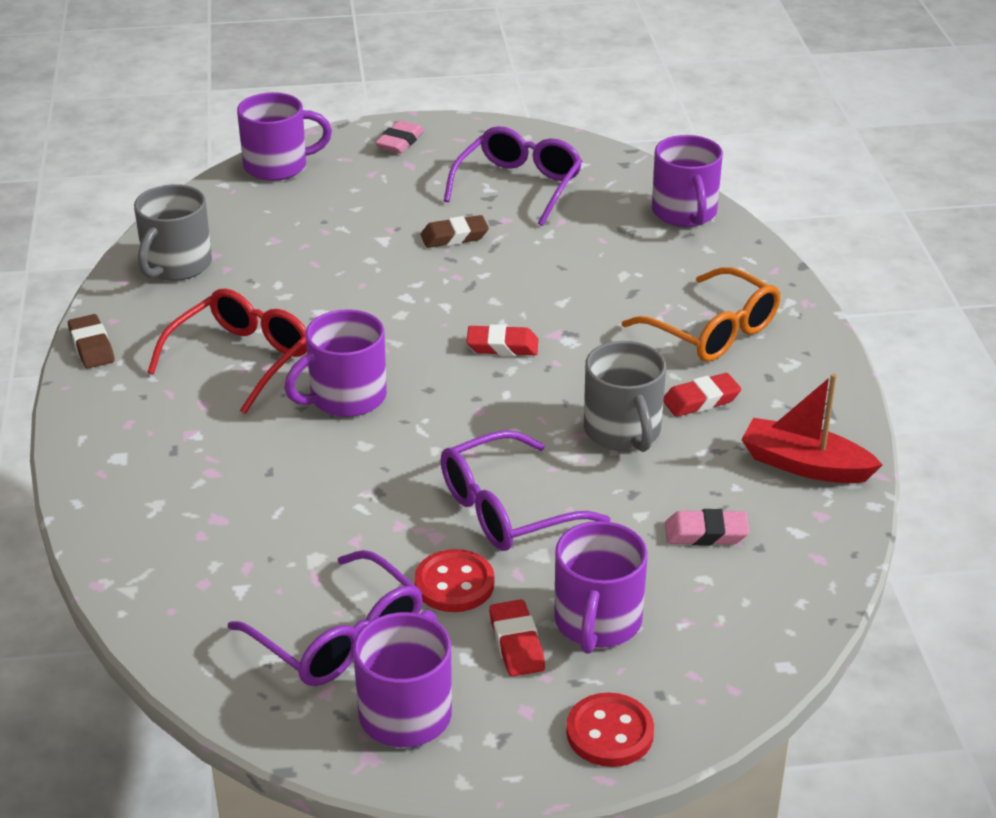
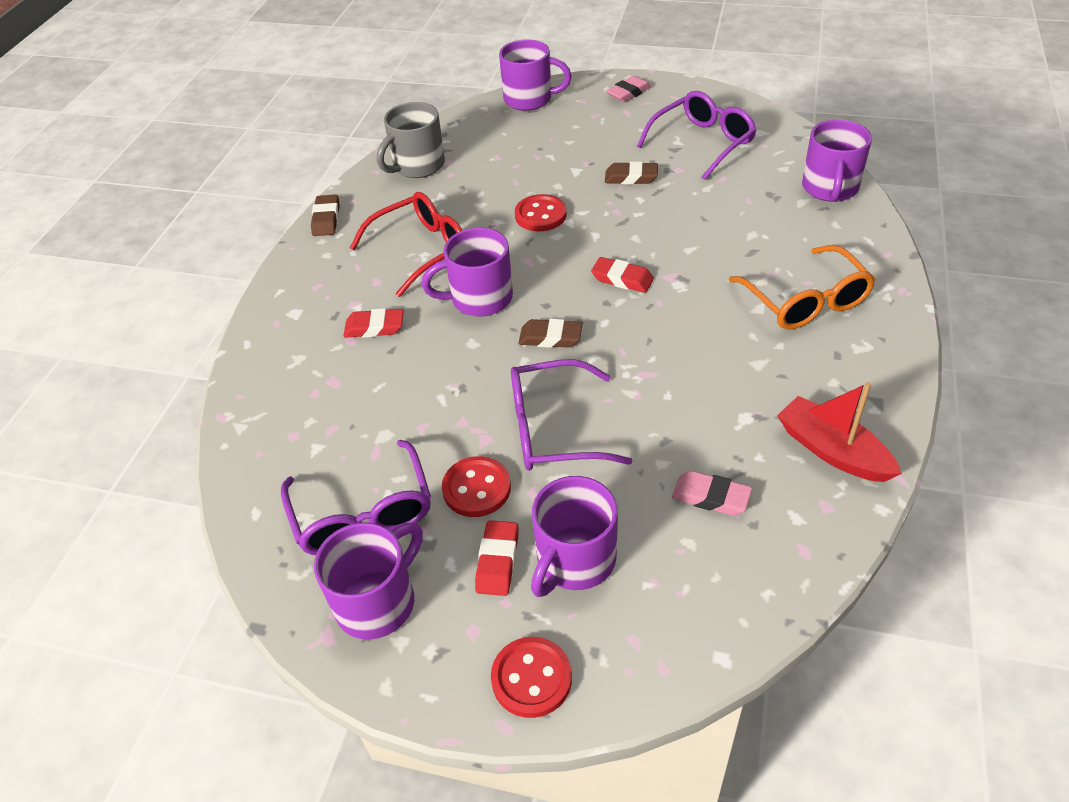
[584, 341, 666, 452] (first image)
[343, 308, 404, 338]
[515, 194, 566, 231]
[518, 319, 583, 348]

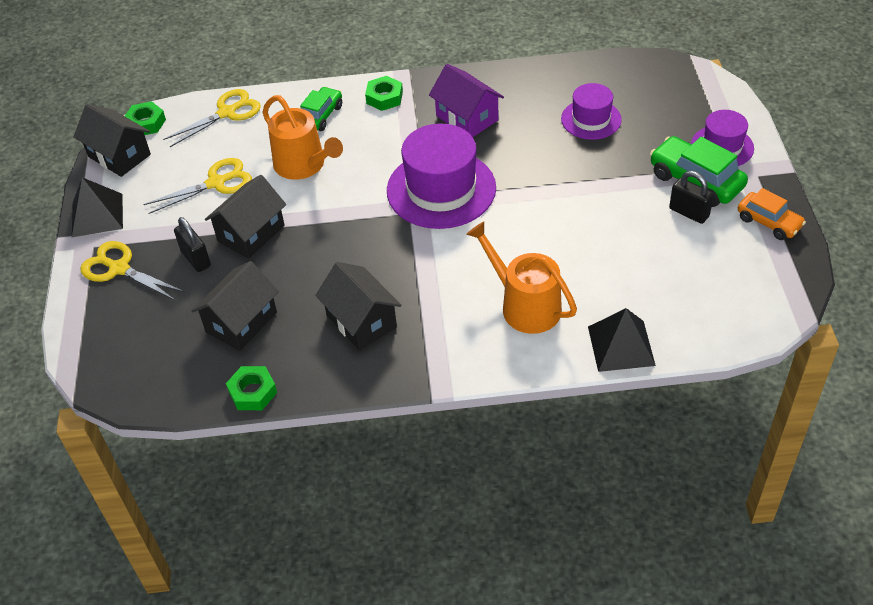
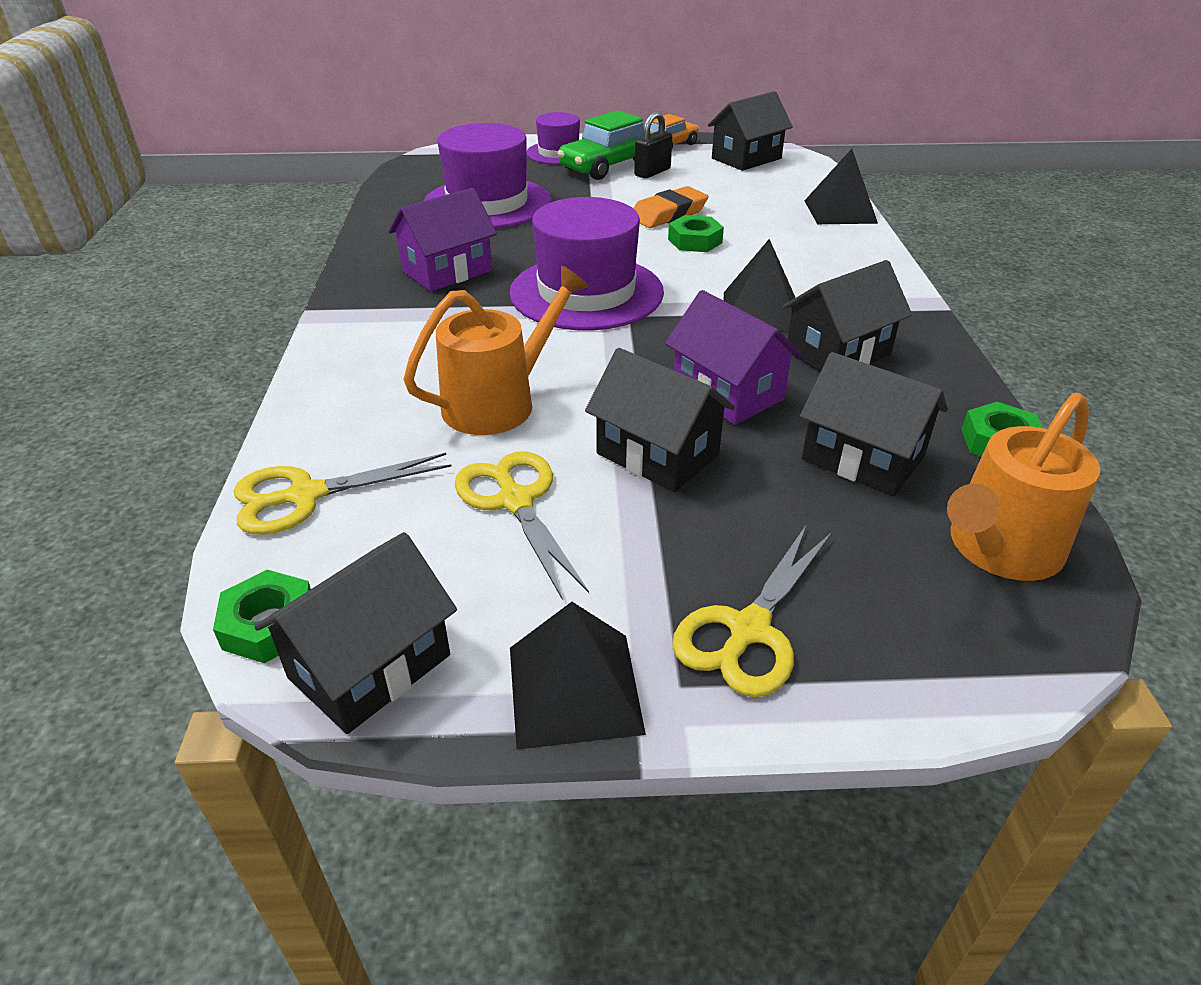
[234, 453, 452, 535]
[174, 217, 211, 272] (first image)
[300, 87, 342, 131] (first image)
[668, 215, 724, 252]
[947, 393, 1100, 581]
[424, 123, 552, 229]
[633, 186, 708, 228]
[665, 290, 802, 425]
[708, 91, 793, 171]
[723, 239, 795, 331]

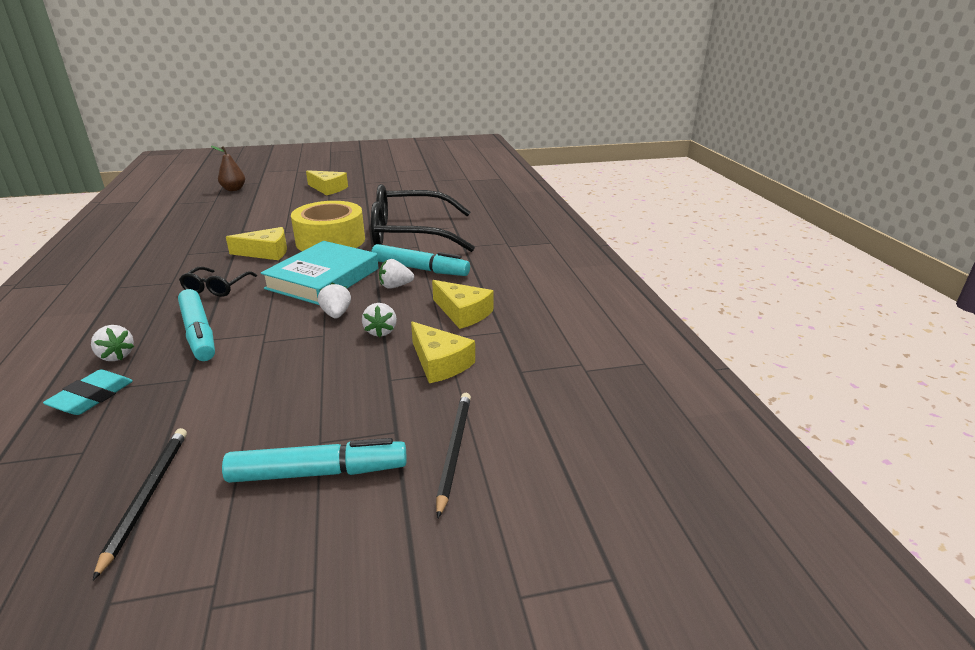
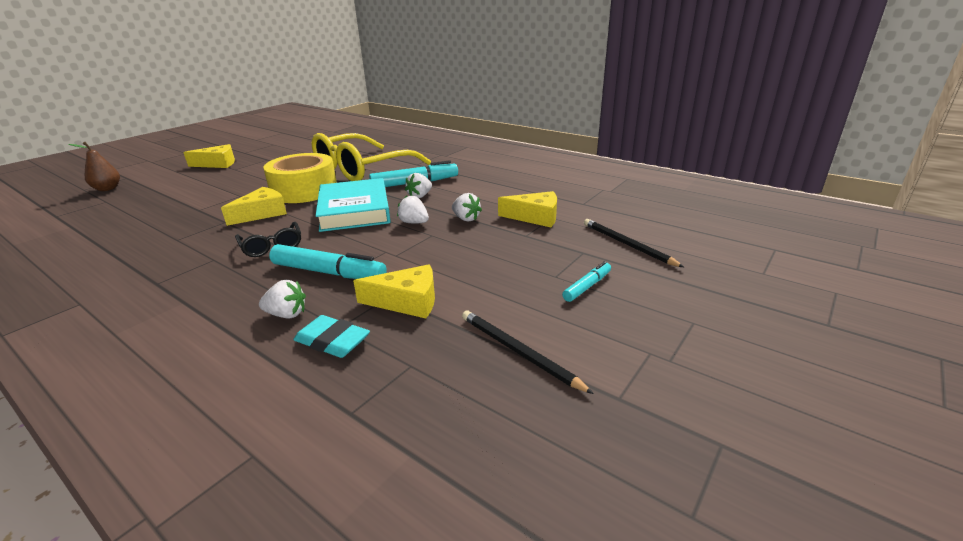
[293, 315, 370, 358]
[562, 261, 611, 302]
[312, 133, 431, 181]
[353, 264, 435, 318]

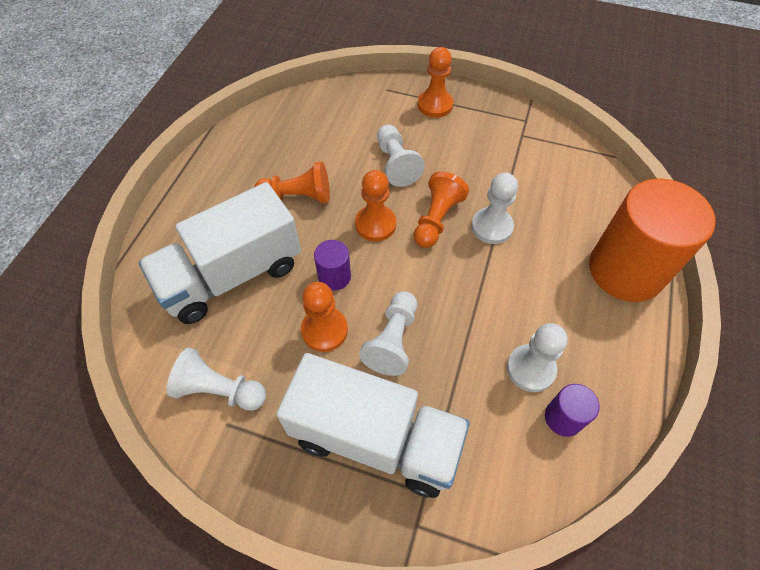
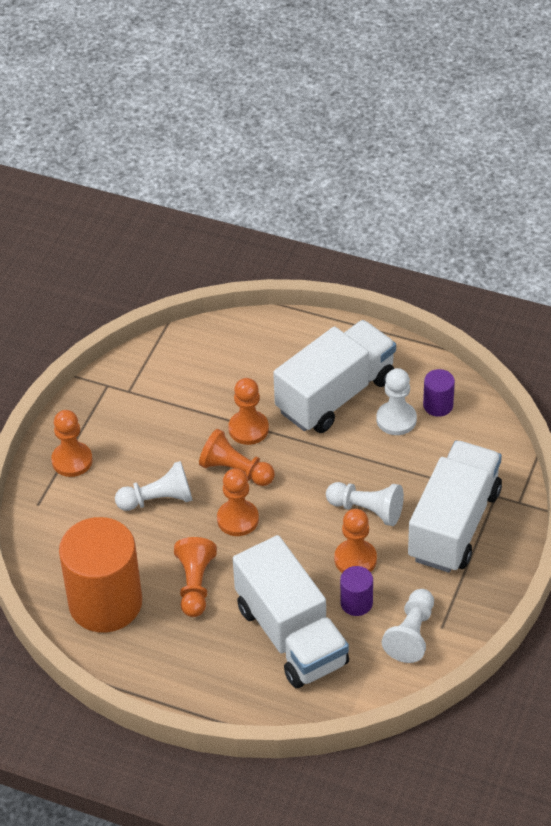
[340, 566, 373, 616]
[228, 378, 269, 445]
[59, 517, 142, 633]
[273, 320, 396, 433]

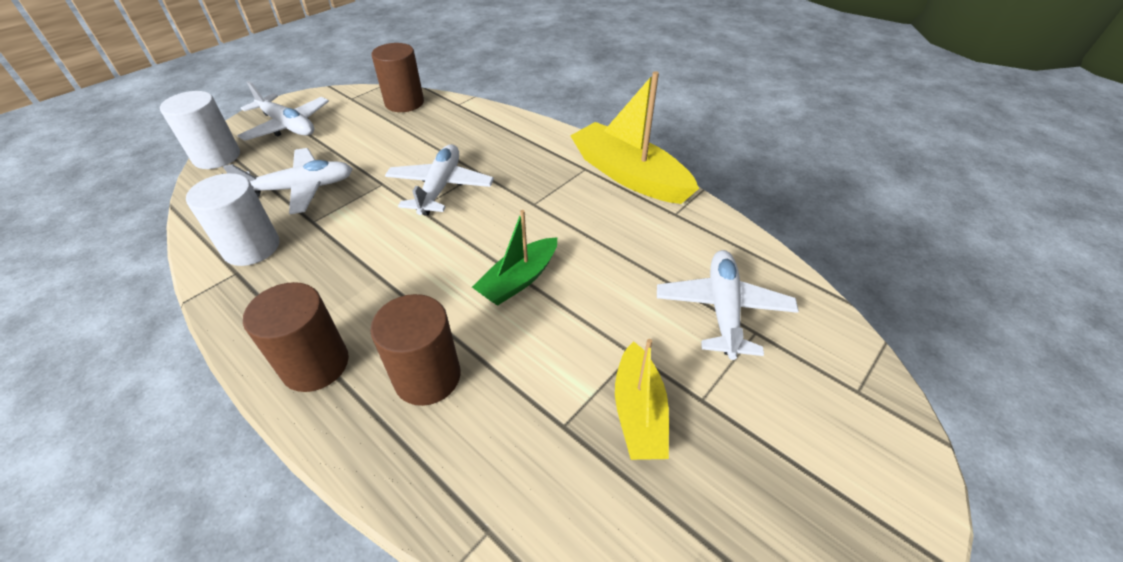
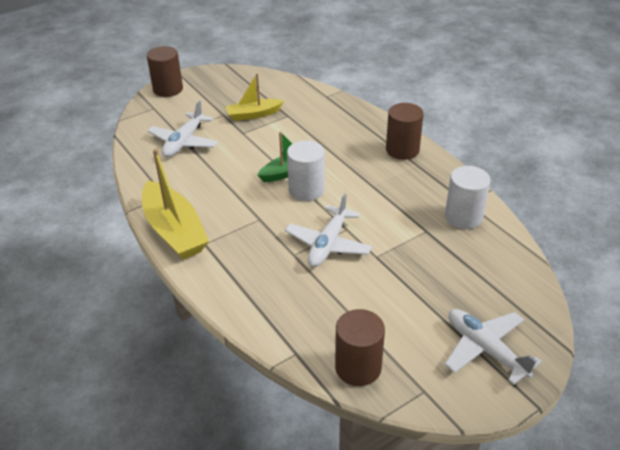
[287, 140, 324, 201]
[223, 148, 352, 214] (first image)
[147, 46, 183, 97]
[225, 73, 284, 121]

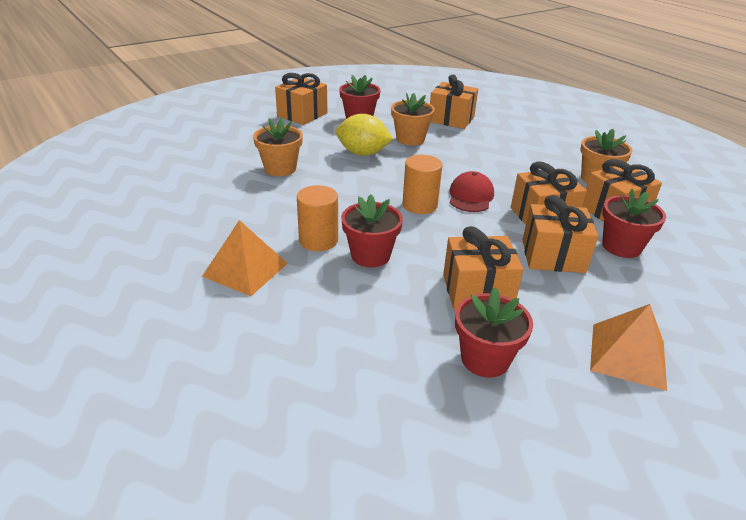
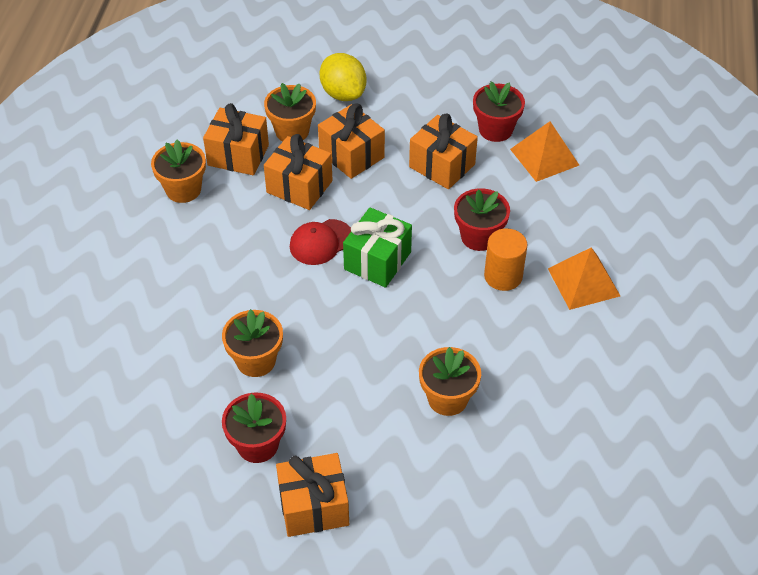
[319, 53, 367, 101]
[343, 207, 412, 288]
[430, 75, 478, 129] (first image)
[510, 121, 579, 182]
[264, 83, 316, 141]

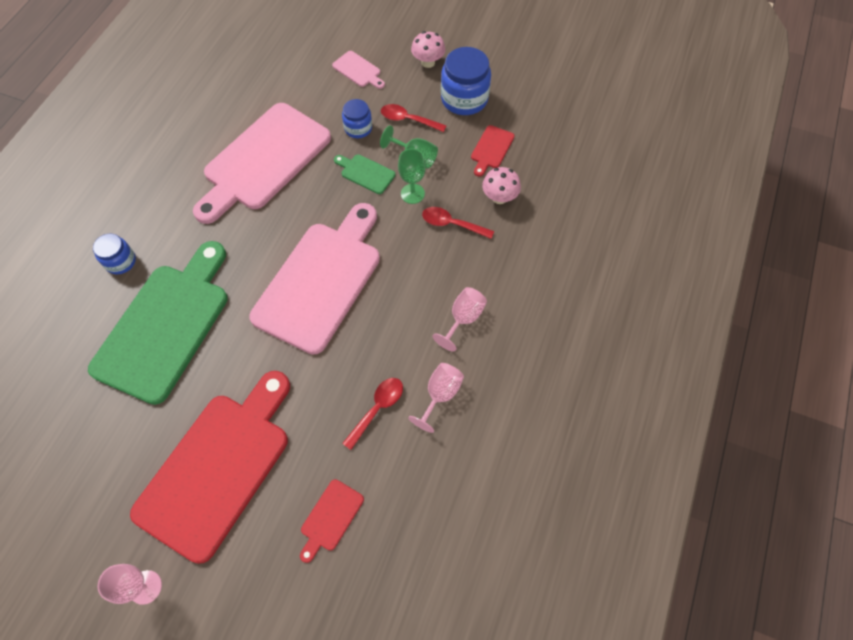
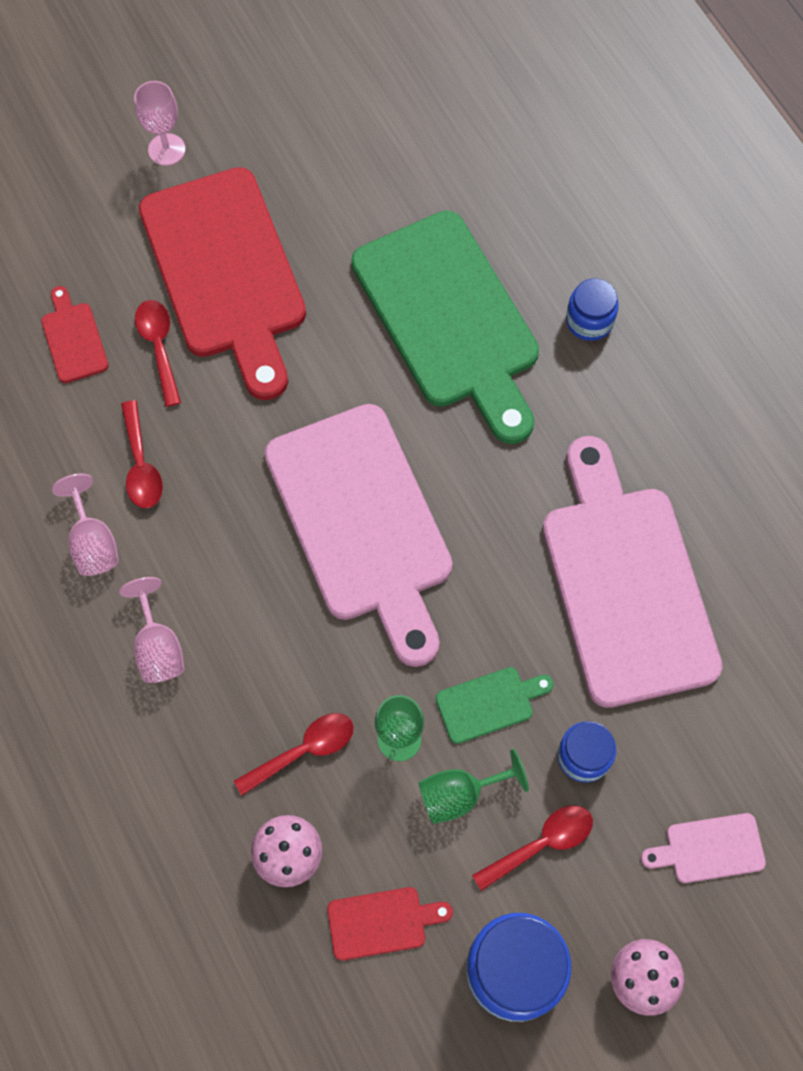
[327, 887, 453, 961]
[135, 300, 181, 407]

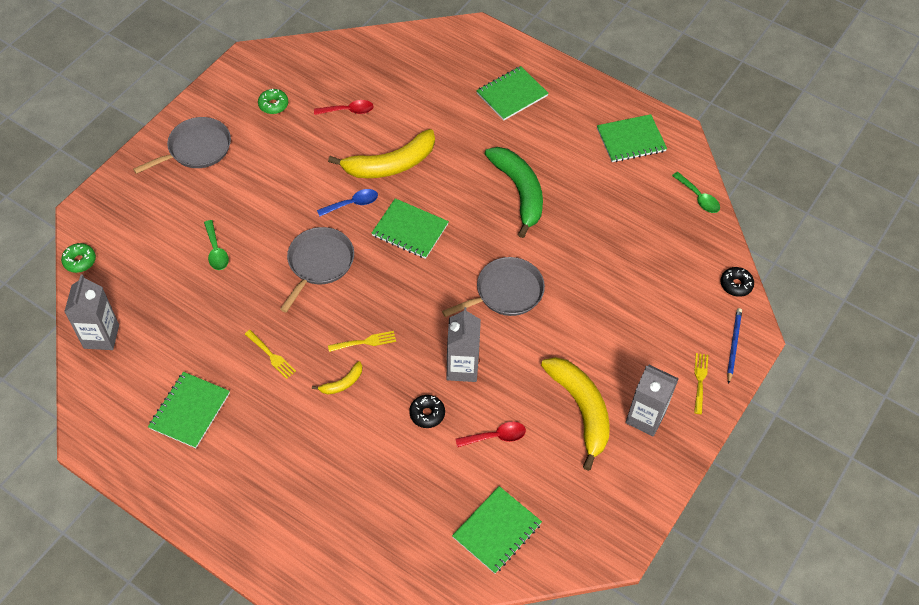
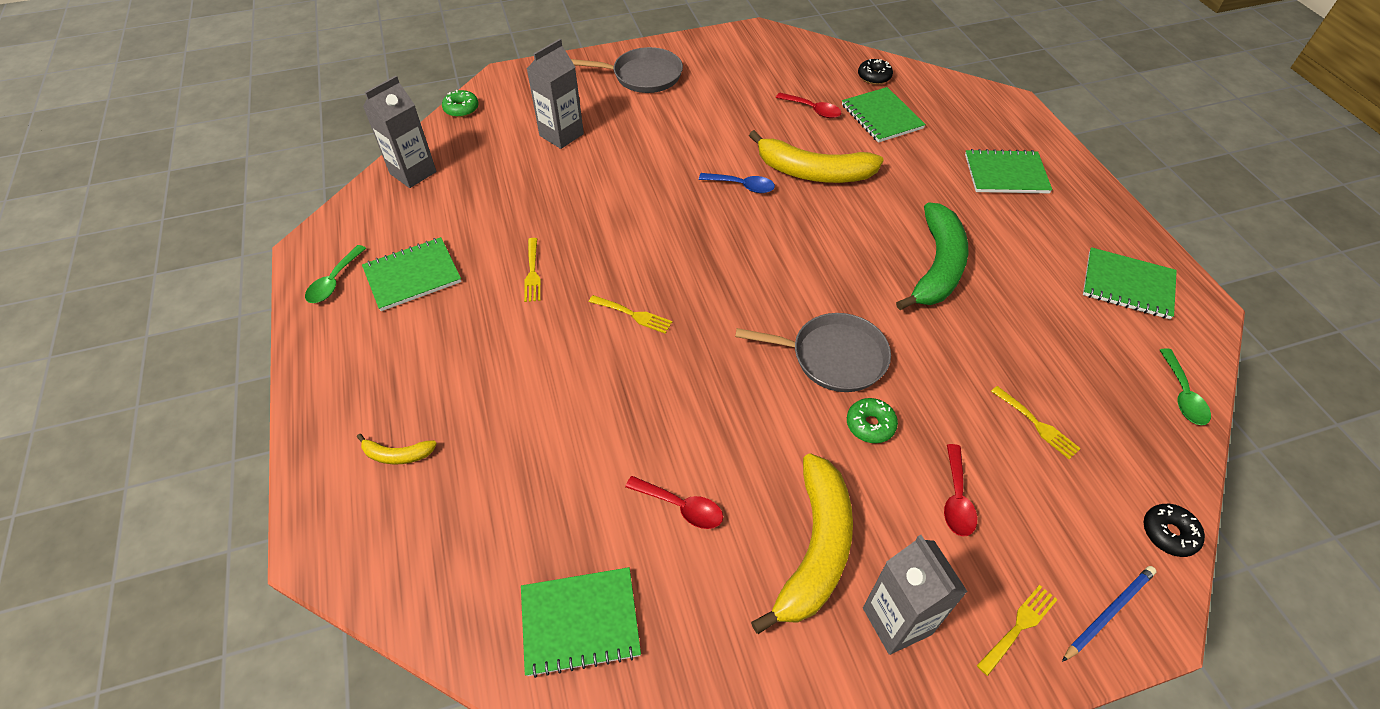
[305, 245, 366, 303]
[847, 398, 898, 443]
[280, 227, 354, 312] (first image)
[357, 434, 437, 465]
[842, 87, 926, 143]
[858, 59, 893, 85]
[527, 39, 584, 149]
[944, 444, 977, 536]
[991, 386, 1081, 459]

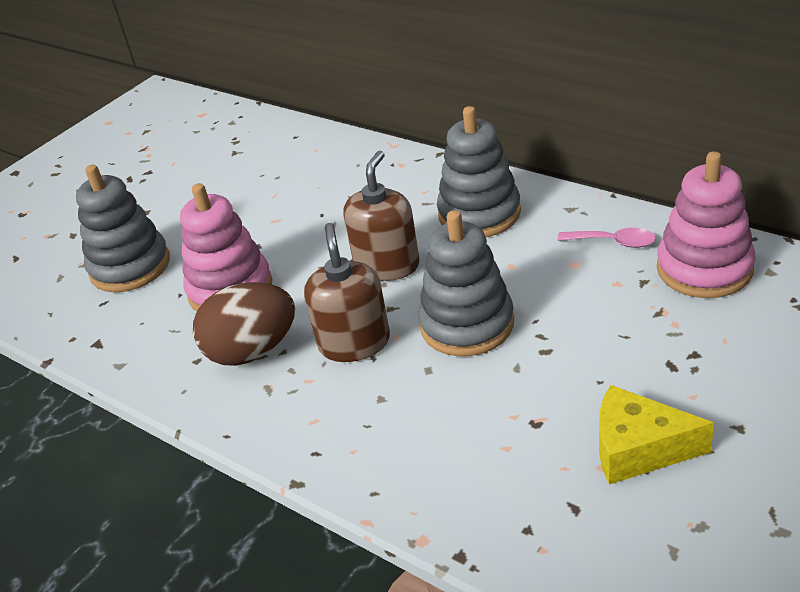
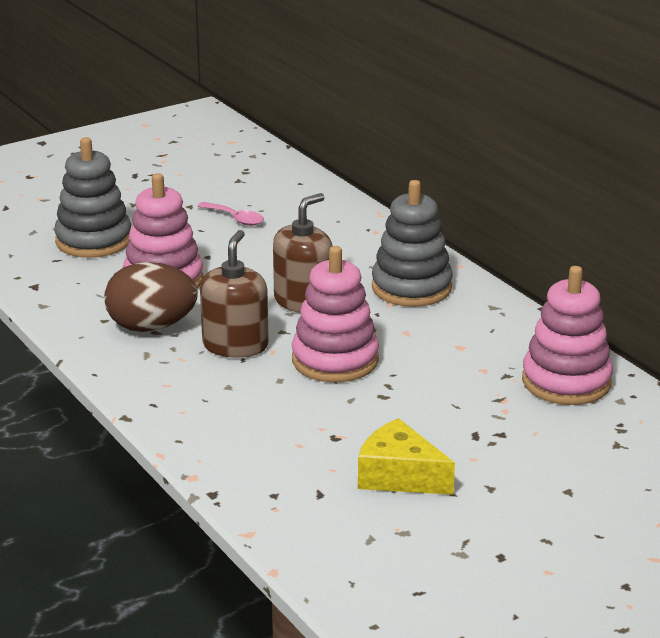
[292, 246, 379, 382]
[197, 202, 264, 226]

